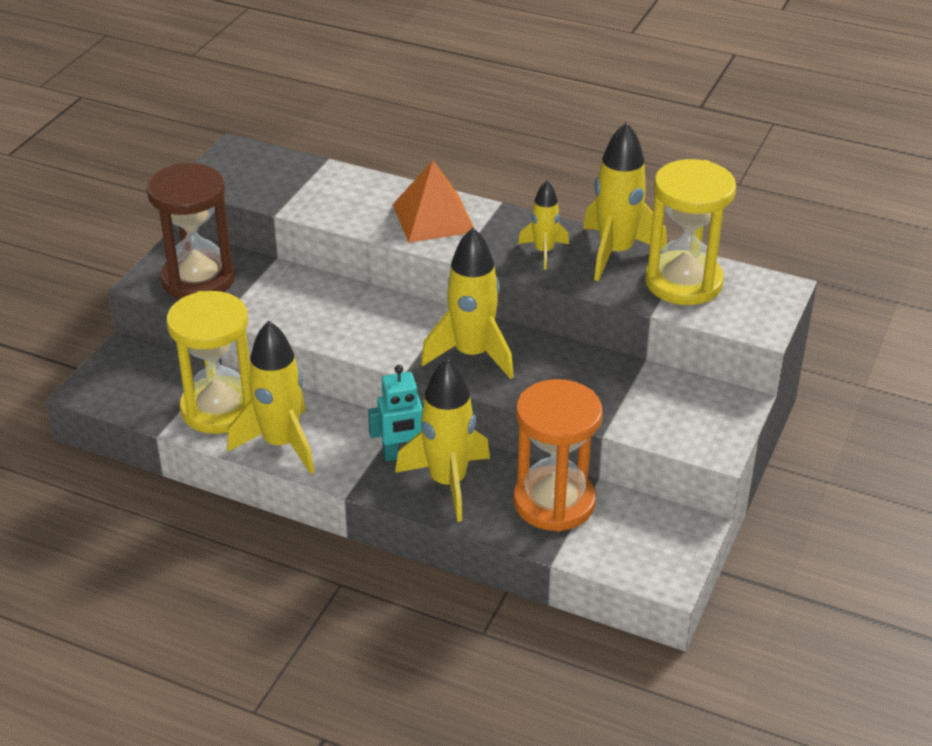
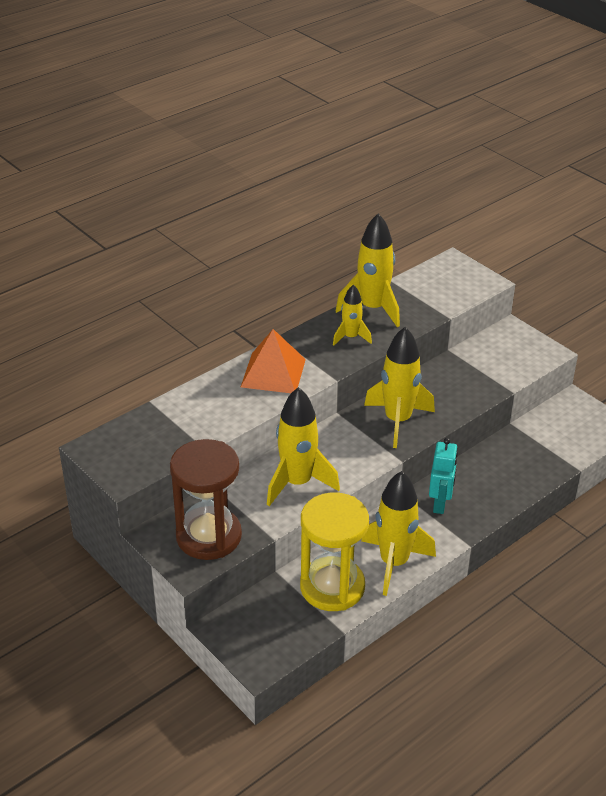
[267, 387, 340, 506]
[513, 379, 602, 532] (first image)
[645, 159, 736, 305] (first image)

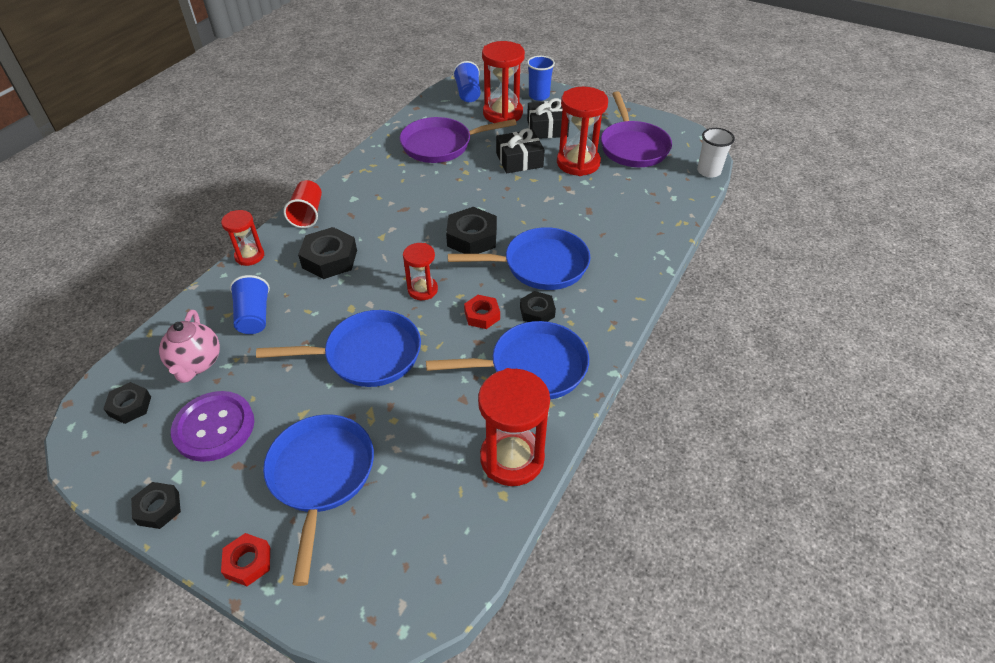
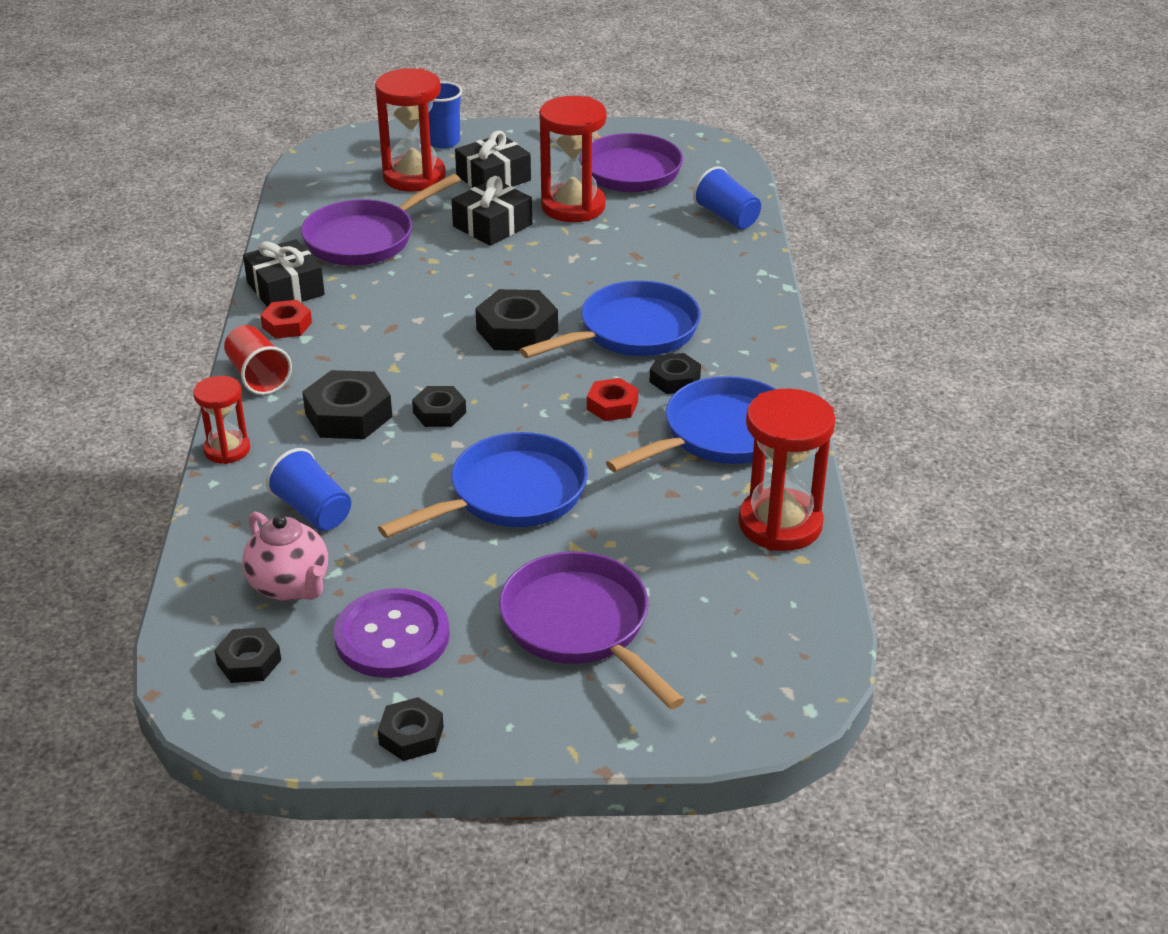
[260, 300, 312, 338]
[499, 551, 685, 710]
[403, 243, 438, 300] (first image)
[693, 166, 761, 229]
[697, 128, 735, 178] (first image)
[243, 239, 325, 307]
[412, 386, 466, 427]

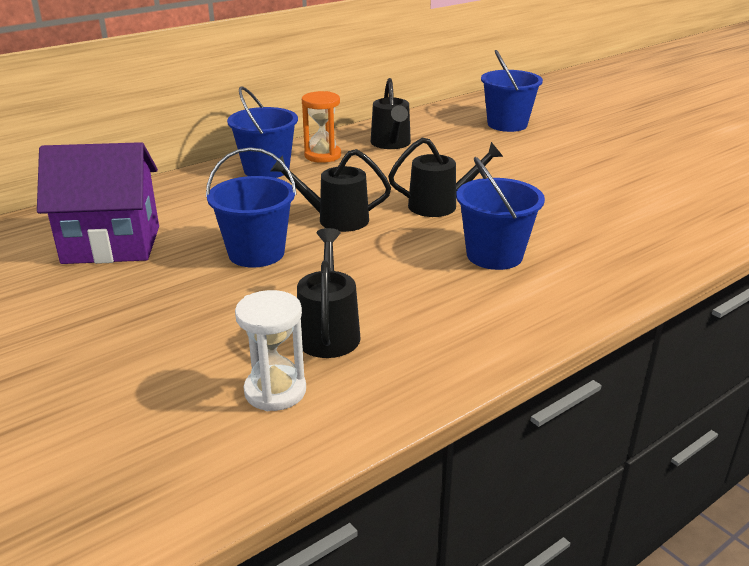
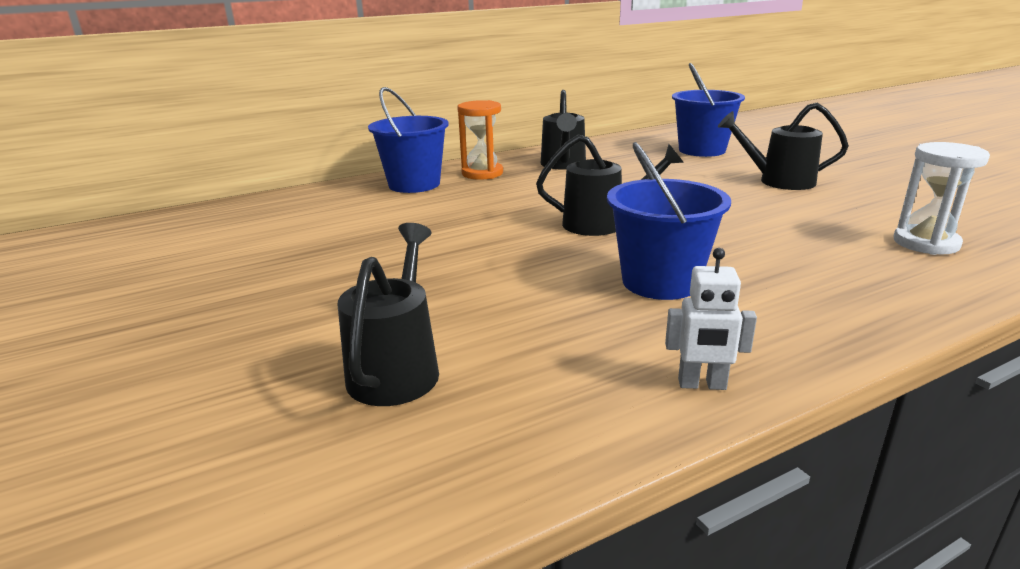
[37, 142, 159, 264] (first image)
[206, 147, 297, 268] (first image)
[893, 142, 990, 255]
[718, 103, 849, 190]
[665, 248, 757, 390]

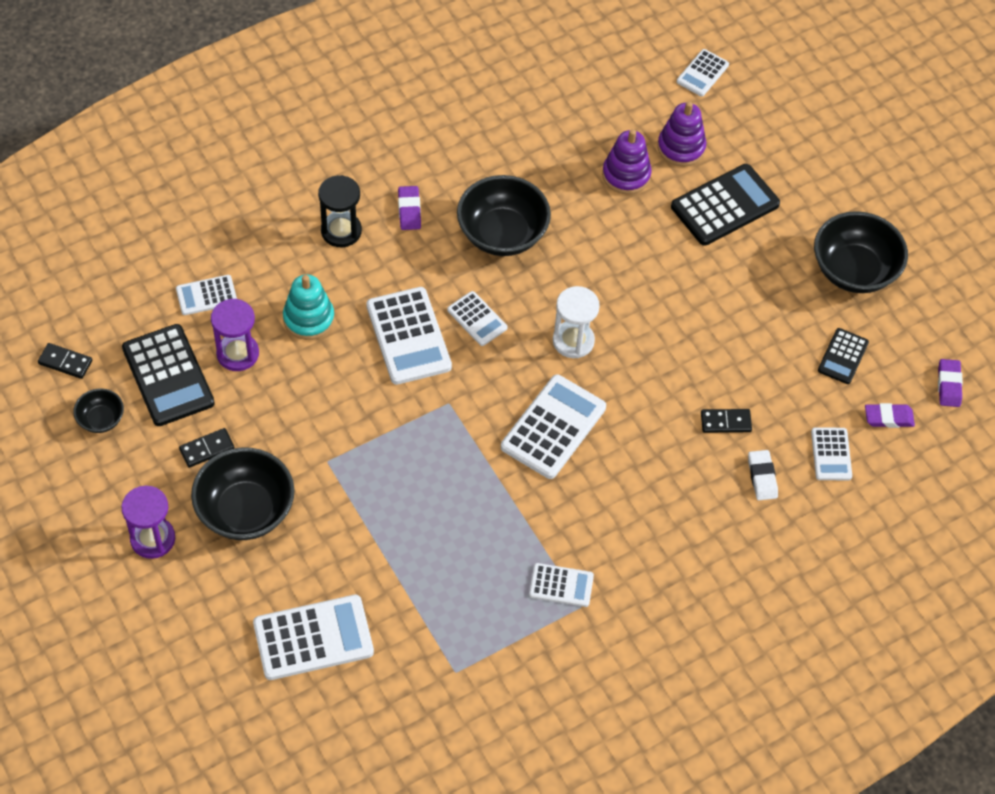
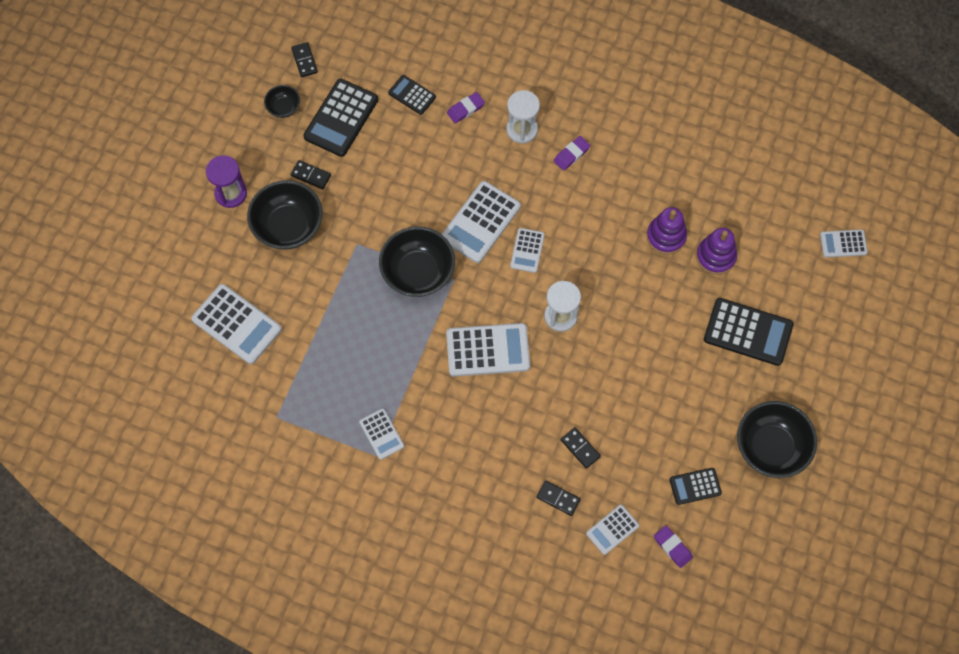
[388, 75, 436, 115]
[211, 299, 259, 371] (first image)
[283, 274, 334, 340] (first image)
[506, 90, 540, 144]
[379, 226, 455, 297]
[647, 207, 687, 255]
[537, 480, 581, 516]
[447, 92, 485, 123]

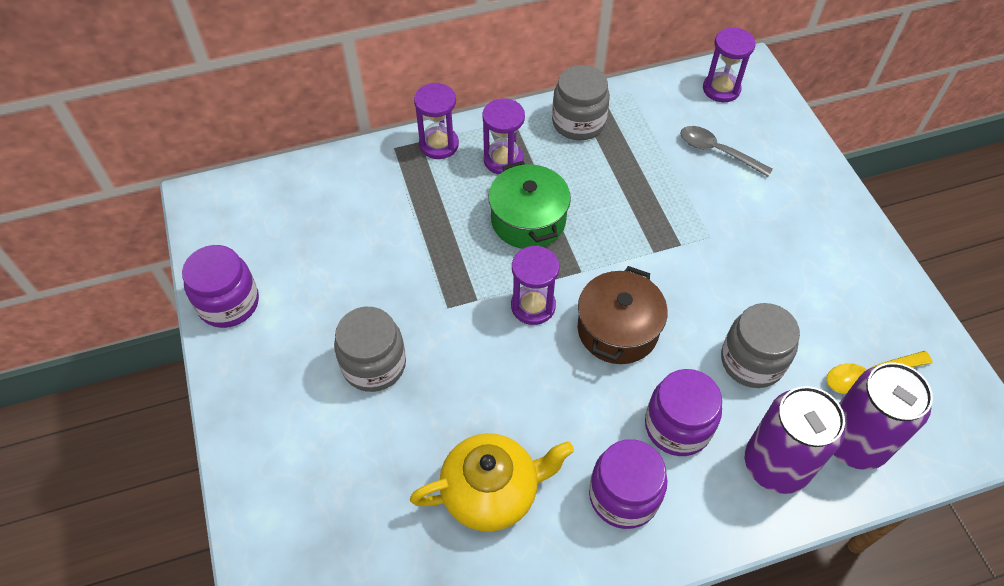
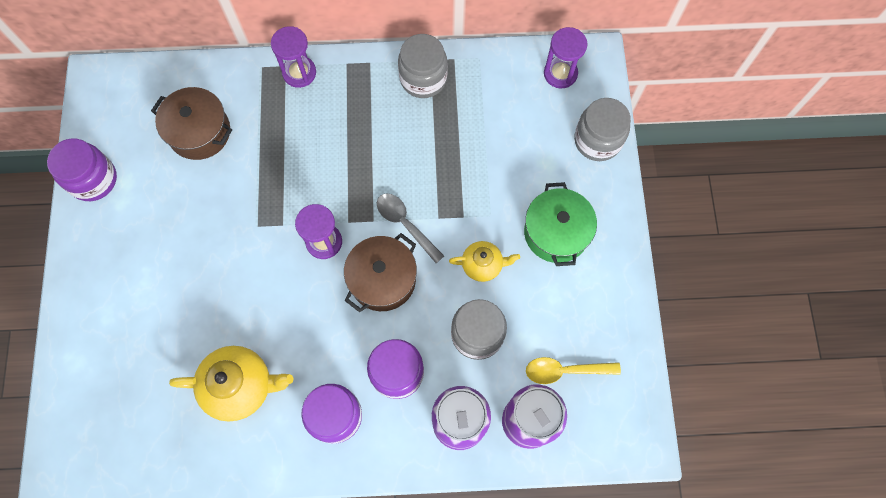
[574, 98, 631, 161]
[483, 98, 525, 175] (first image)
[524, 182, 597, 266]
[377, 193, 444, 263]
[151, 87, 232, 160]
[449, 241, 520, 282]

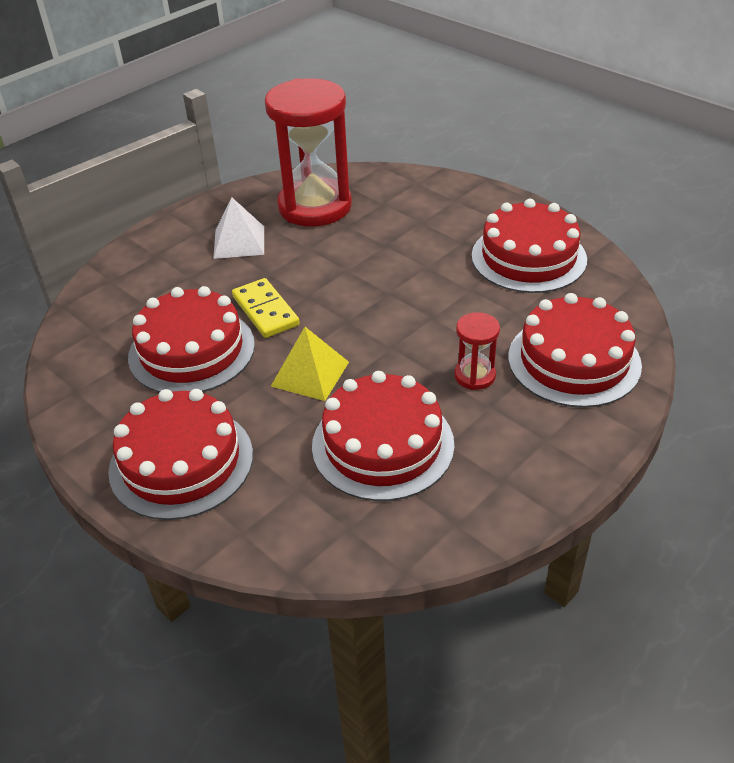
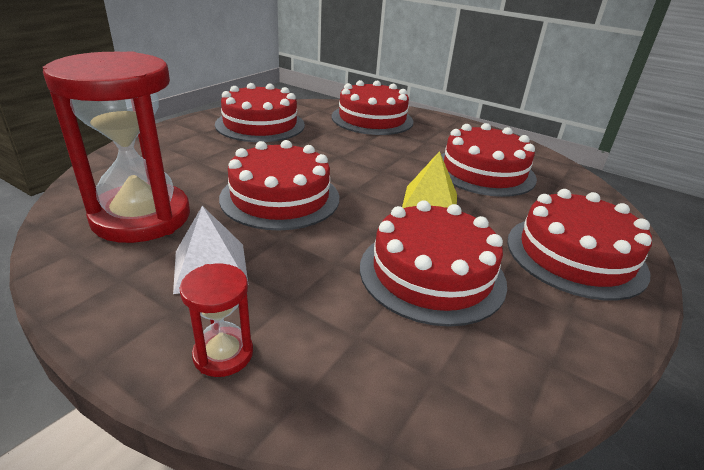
[232, 278, 300, 338] (first image)
[180, 264, 253, 377]
[219, 140, 339, 231]

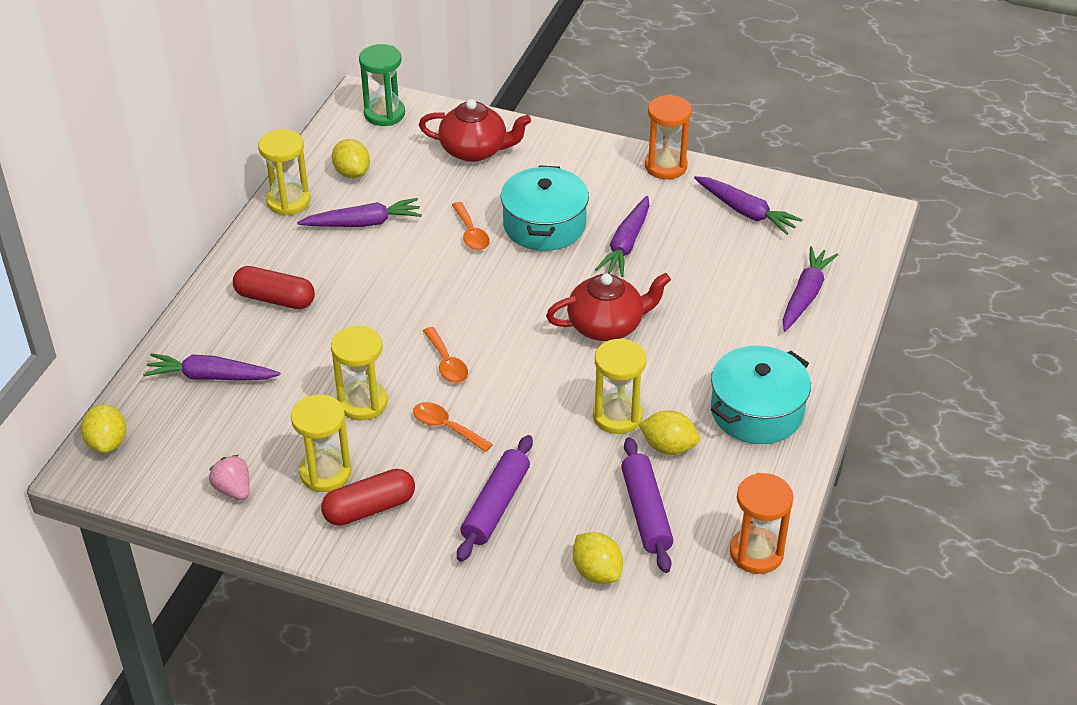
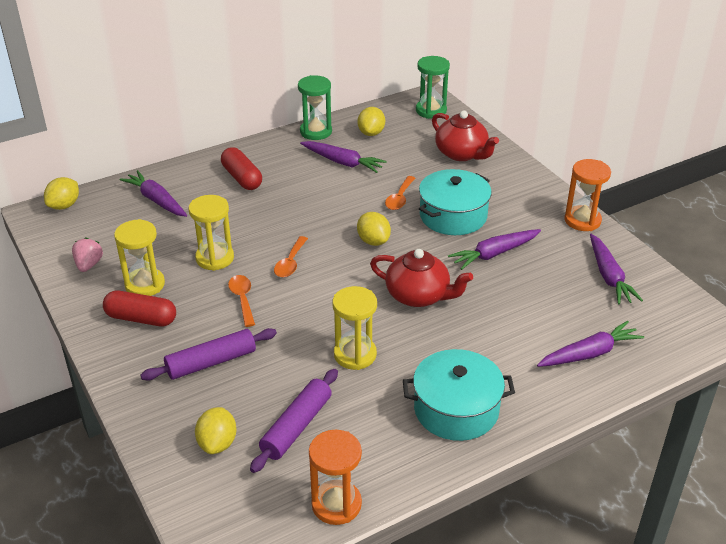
[298, 75, 332, 140]
[357, 212, 391, 246]

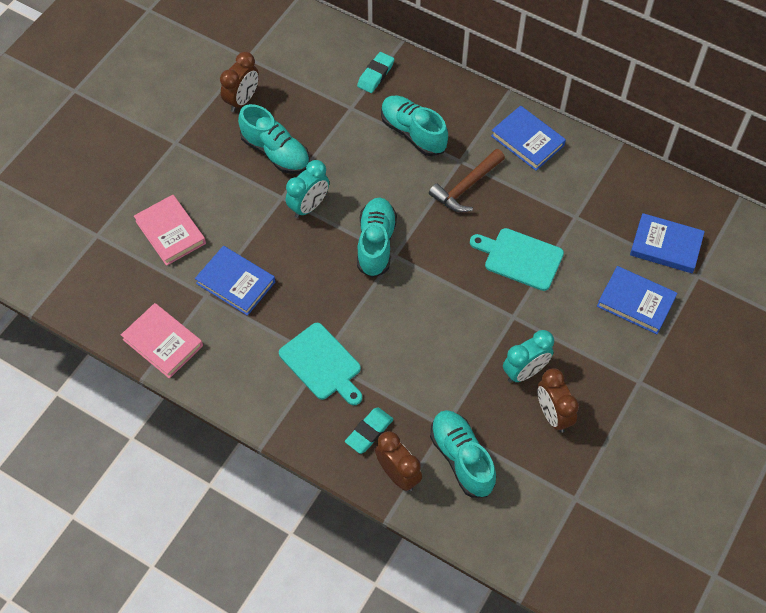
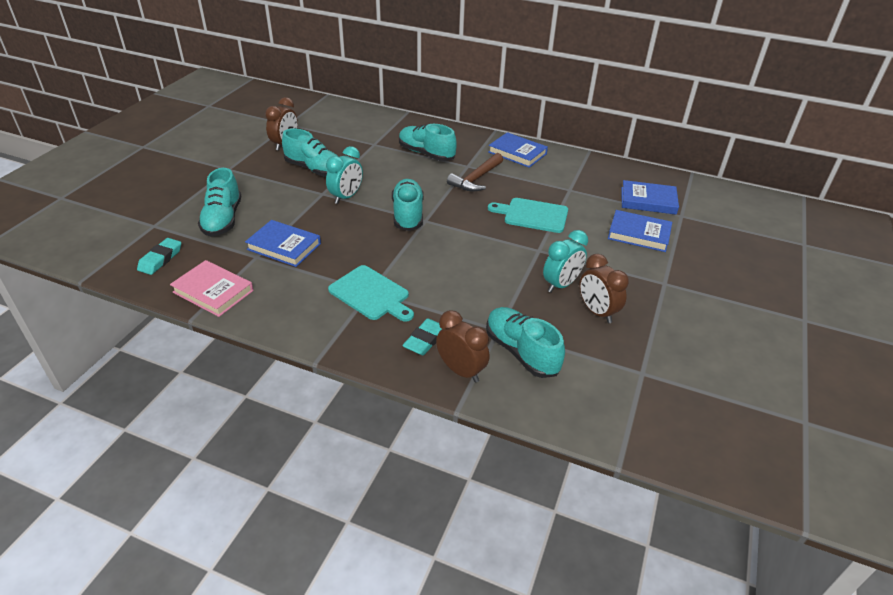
[198, 168, 241, 237]
[137, 238, 181, 275]

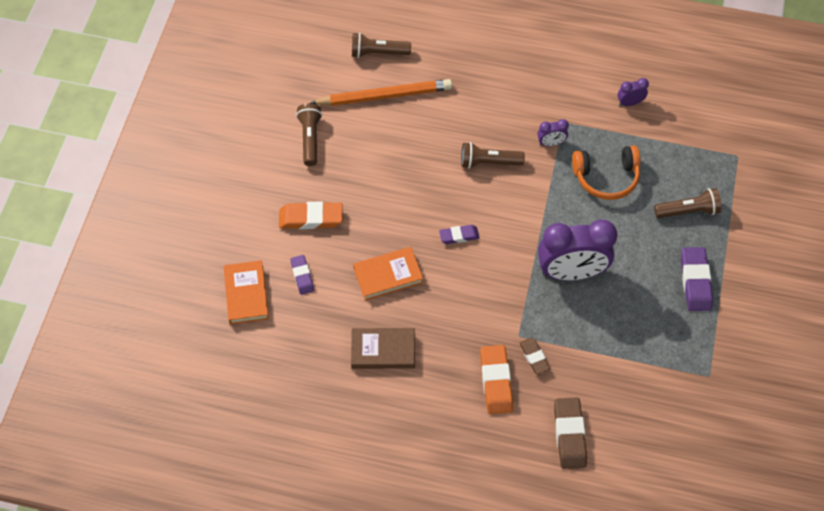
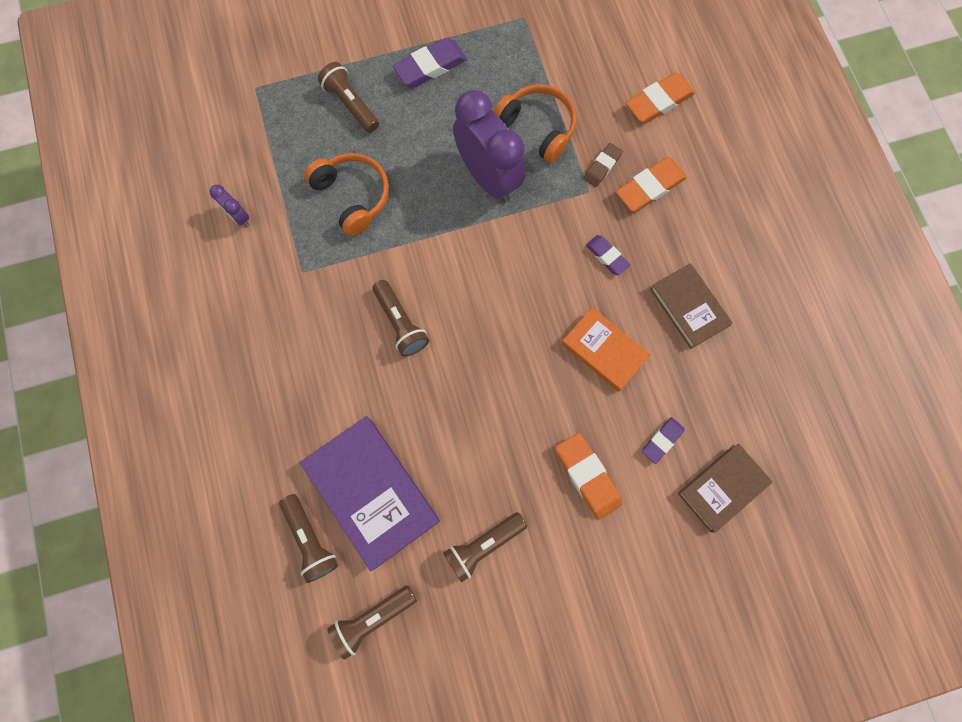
[678, 443, 773, 533]
[300, 416, 440, 571]
[586, 235, 630, 275]
[537, 119, 569, 146] (first image)
[625, 72, 695, 124]
[327, 585, 417, 660]
[493, 84, 576, 163]

